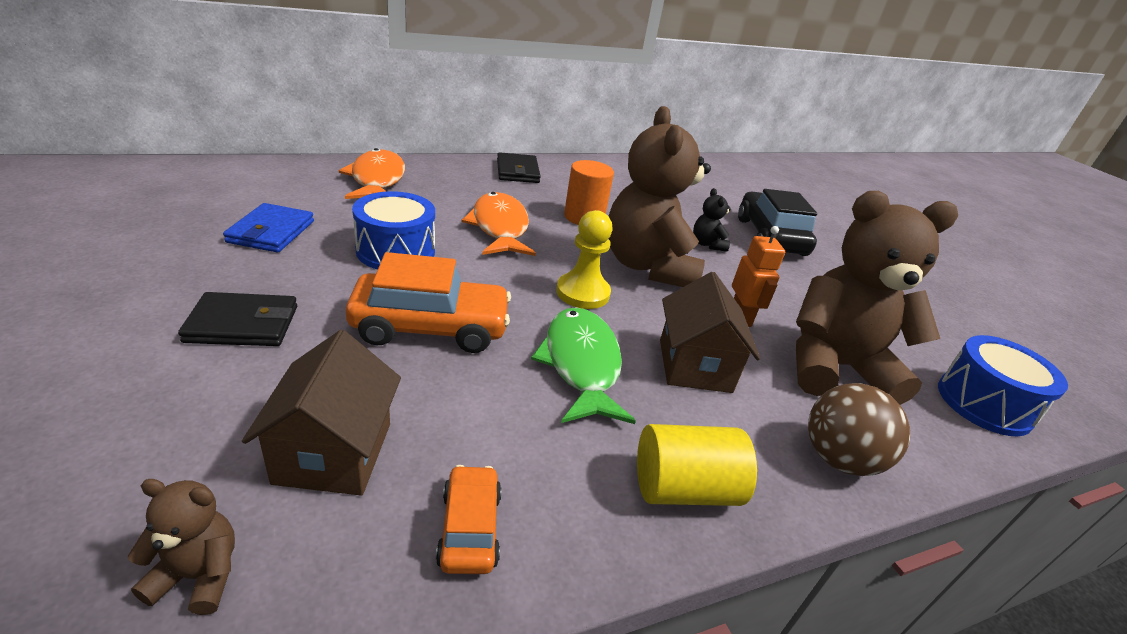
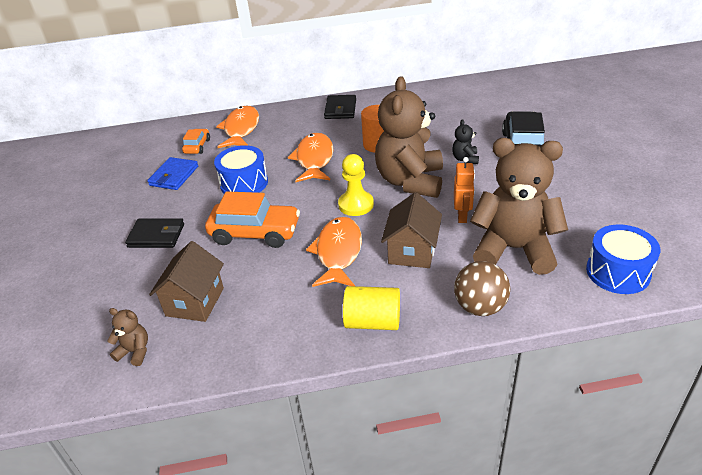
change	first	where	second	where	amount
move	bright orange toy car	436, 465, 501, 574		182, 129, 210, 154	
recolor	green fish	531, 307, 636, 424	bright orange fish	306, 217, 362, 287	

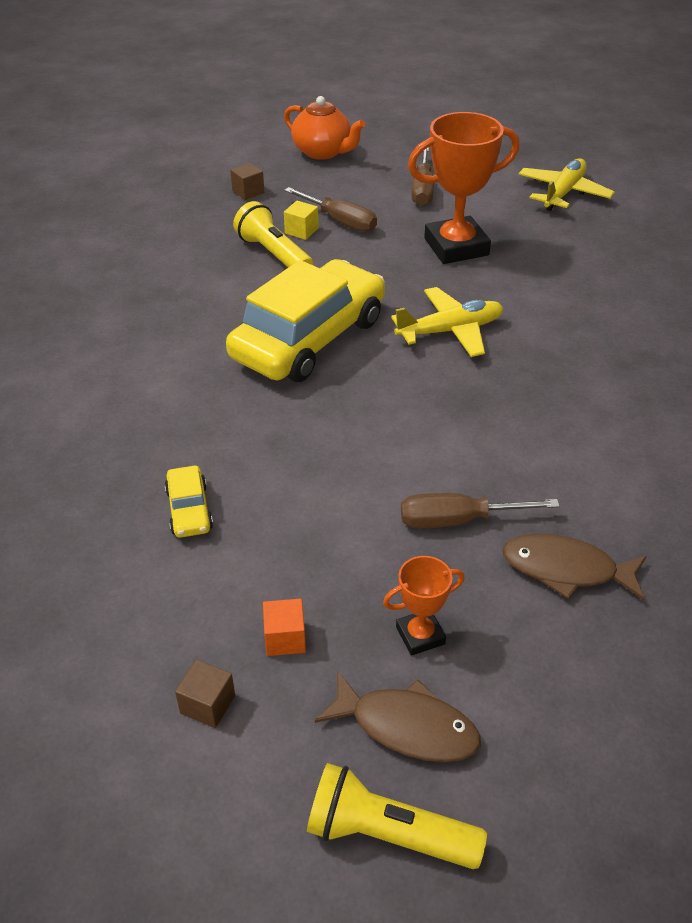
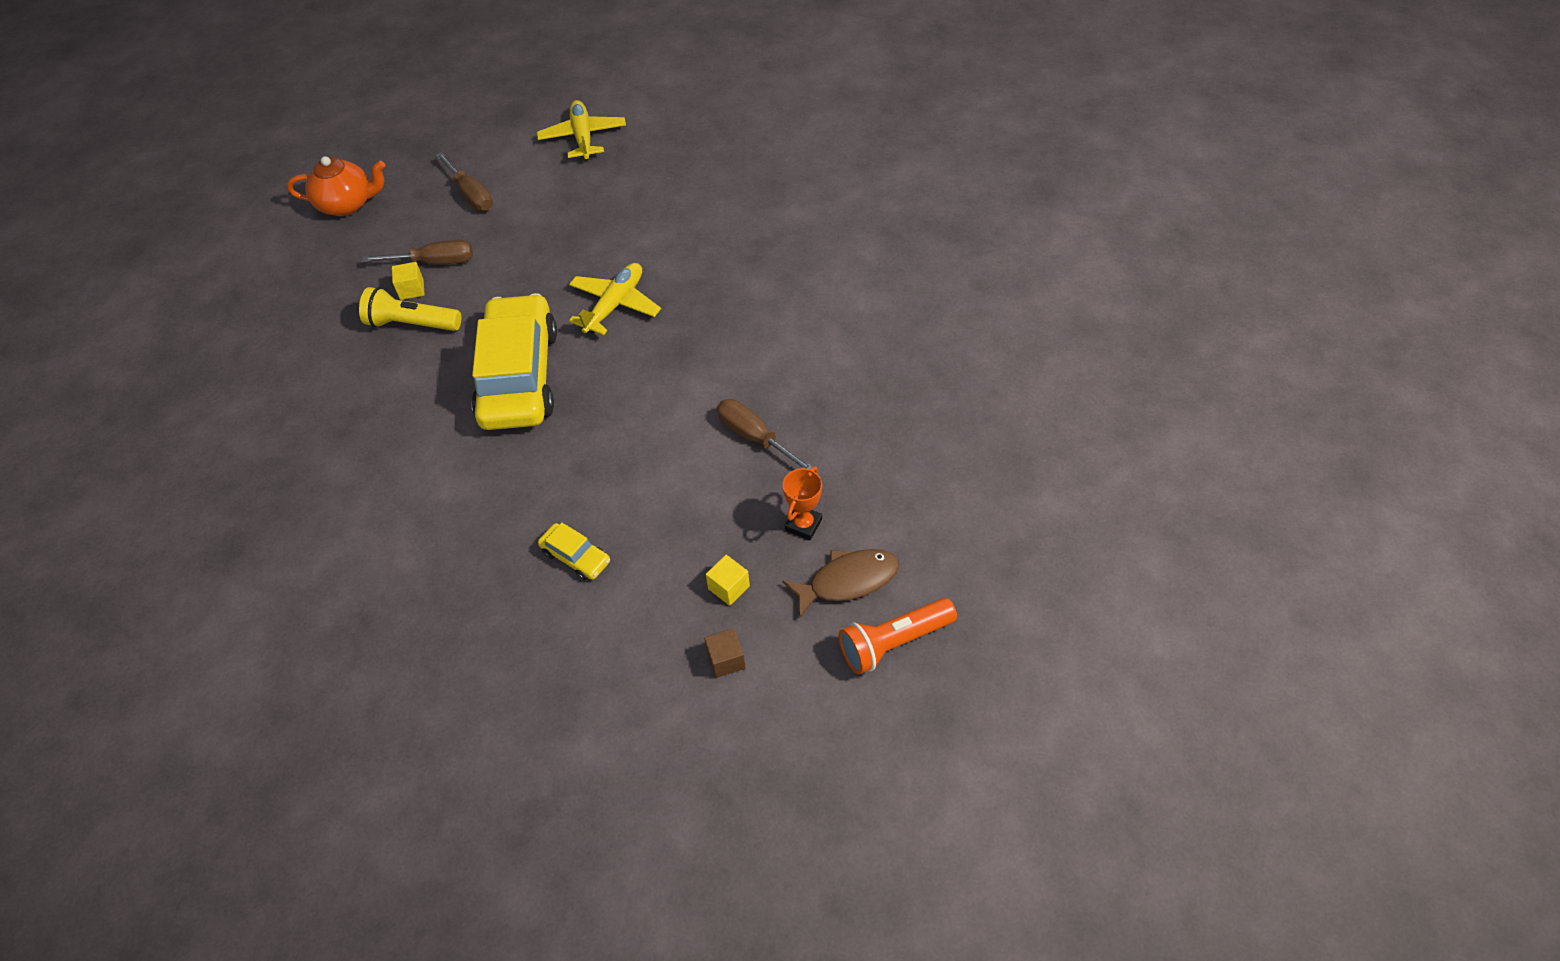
change	first	where	second	where	amount
delete	russet cube	230, 163, 264, 200			
delete	bright orange award cup	408, 112, 519, 264			
delete	russet fish	502, 534, 647, 600			
recolor	bright orange cube	263, 599, 306, 656	golden cube	706, 555, 750, 606	
recolor	golden flashlight	307, 763, 487, 869	bright orange flashlight	839, 598, 957, 674	
rotate	russet screwdriver	401, 493, 560, 528		717, 399, 812, 469	90 degrees clockwise

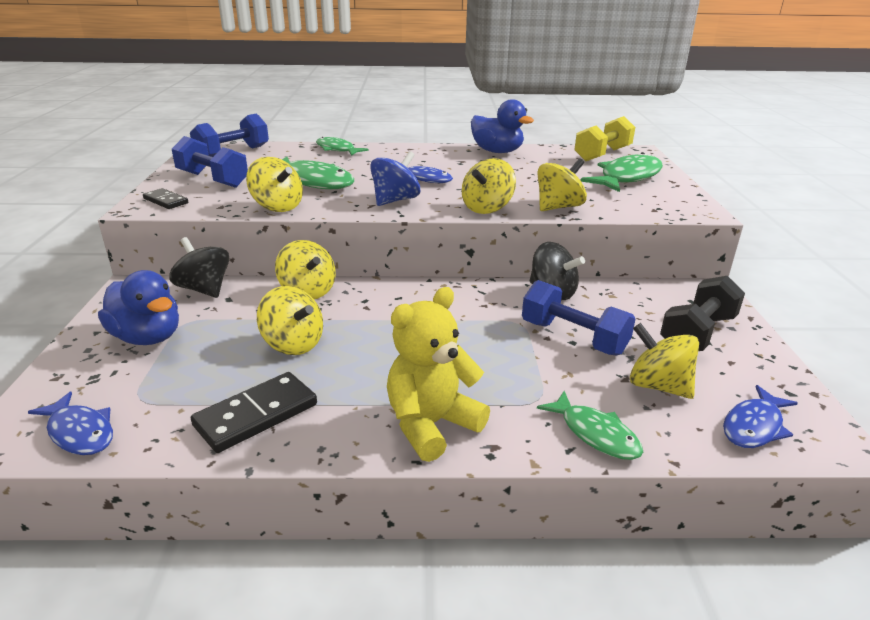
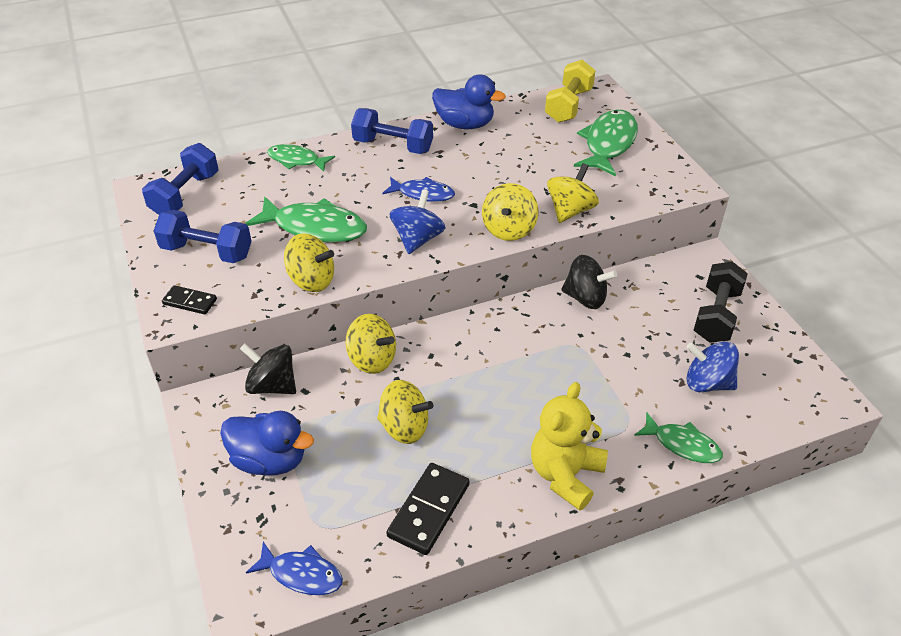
change	first	where	second	where	amount
delete	cobalt fish	723, 385, 798, 448			
move	cobalt hand weight	522, 280, 636, 356		351, 108, 433, 154	
recolor	golden toy top	630, 323, 699, 399	cobalt toy top	686, 342, 739, 392	

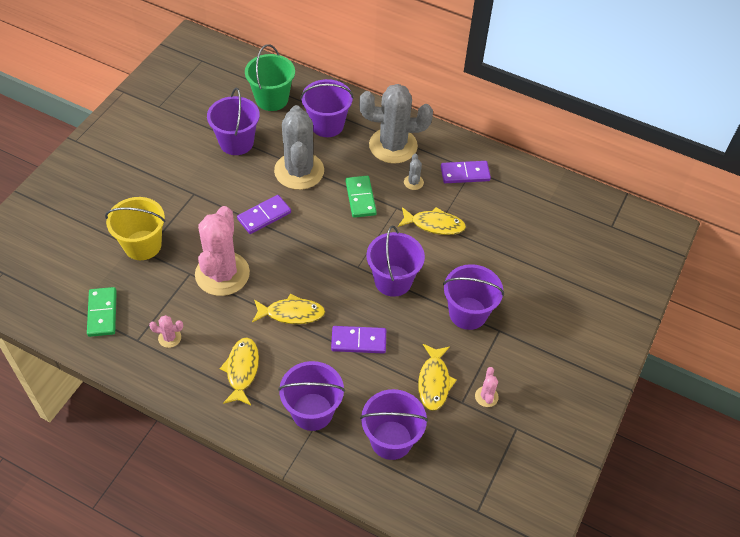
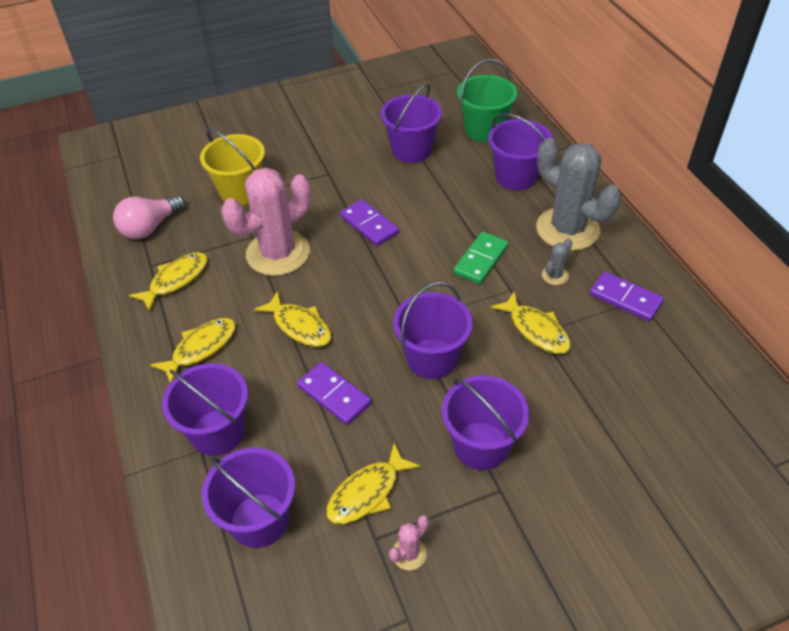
change	first	where	second	where	amount
delete	gray cactus	274, 105, 324, 190			
replace	green domino tile	87, 287, 117, 337	rosy bulb	113, 195, 186, 239	
replace	rosy cactus	149, 315, 183, 348	golden fish	129, 252, 208, 312	
rotate	royal purple domino tile	237, 195, 291, 234		340, 199, 399, 246	45 degrees clockwise

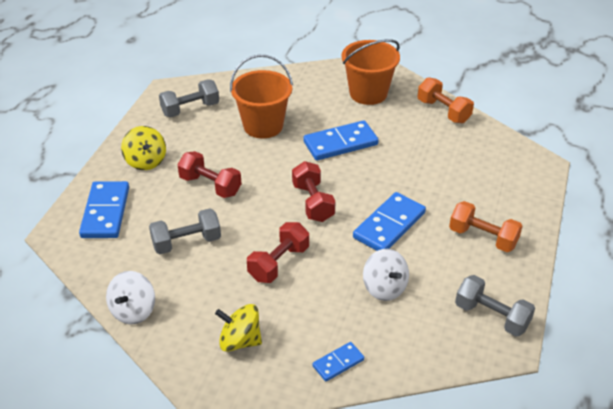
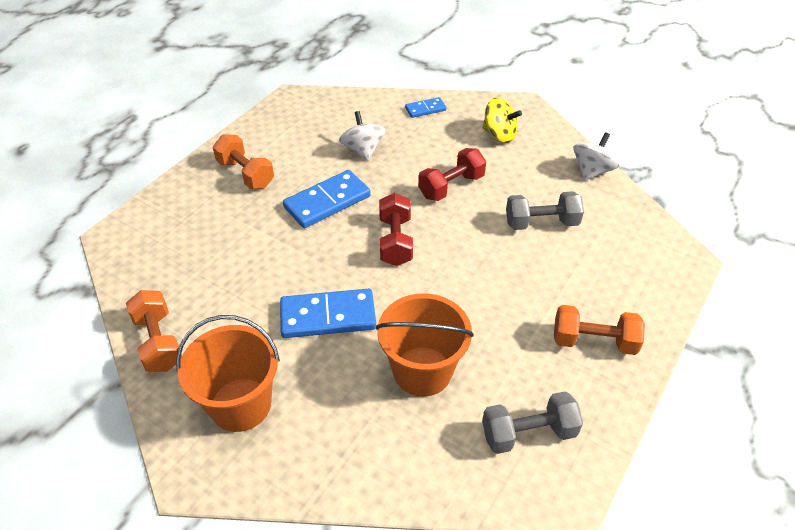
change	first	where	second	where	amount
delete	cobalt domino tile	79, 181, 129, 238			
delete	crimson hand weight	177, 151, 242, 198			
delete	gray hand weight	455, 275, 535, 337			
replace	golden toy top	121, 126, 166, 170	bright orange hand weight	554, 305, 645, 355	

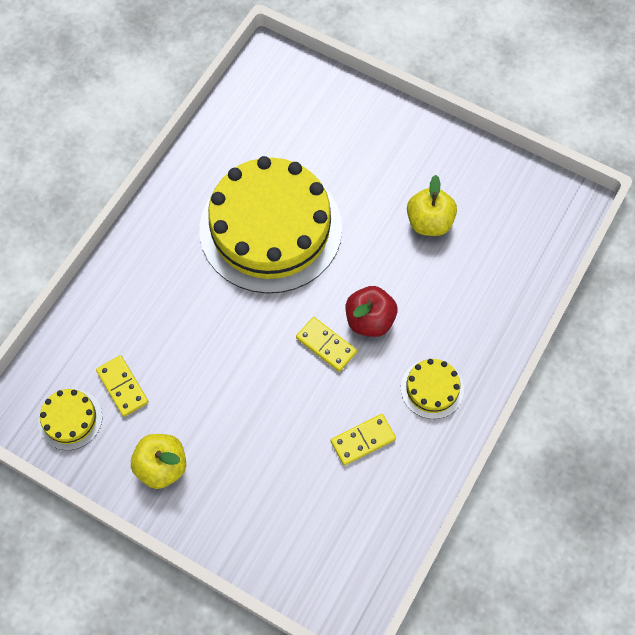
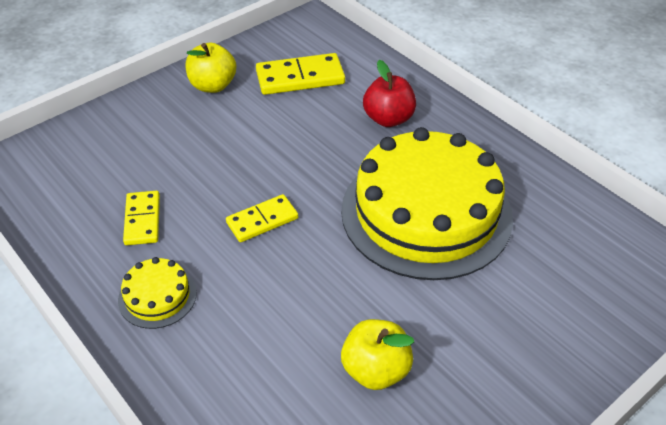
change	first	where	second	where	amount
delete	golden layer cake	38, 389, 103, 450			
move	crimson apple fruit	346, 286, 397, 337		363, 60, 416, 127	
resize	golden domino tile	96, 355, 149, 417		256, 53, 345, 95	x1.53

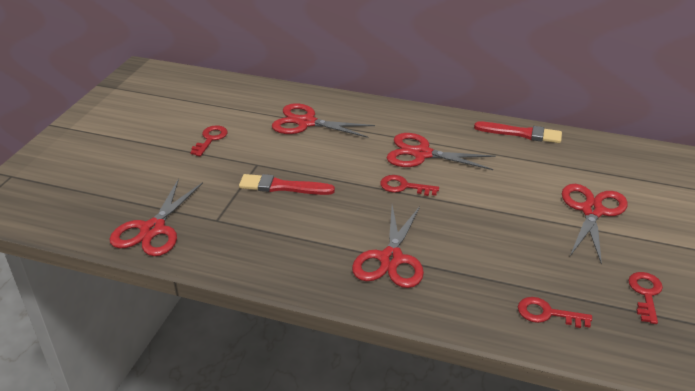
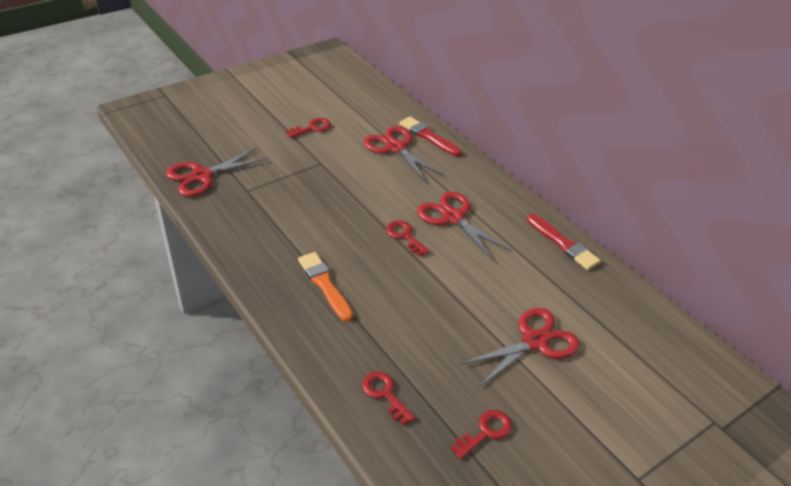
change	first	where	second	where	amount
move	crimson paintbrush	239, 174, 335, 195		399, 116, 462, 157	
replace	crimson shears	352, 205, 424, 288	bright orange paintbrush	298, 252, 353, 322	

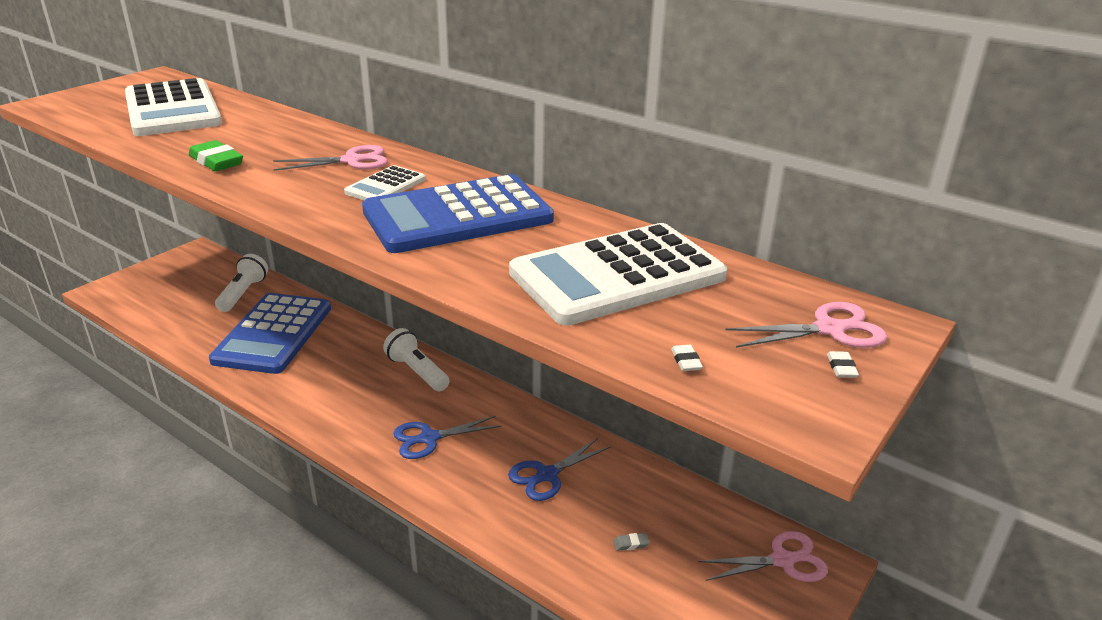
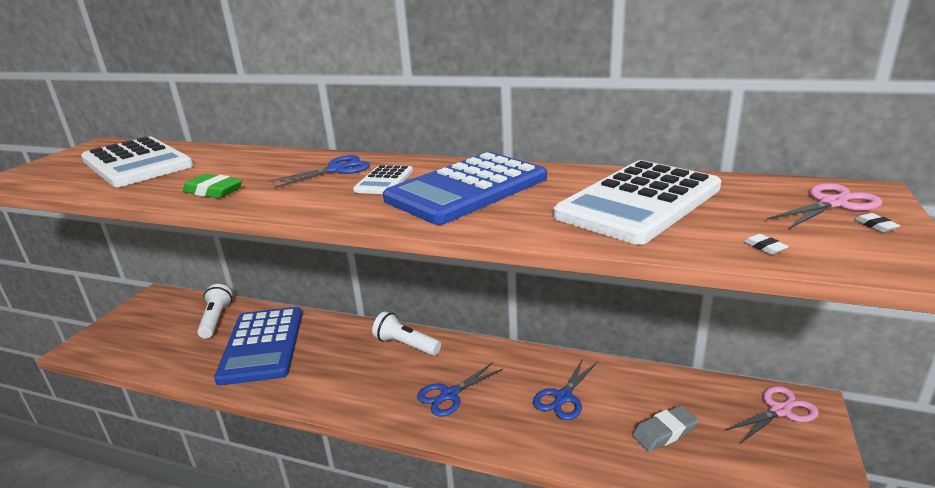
change	first	where	second	where	amount
recolor	rosy shears	273, 145, 388, 171	cobalt shears	268, 155, 370, 188	
resize	gray eraser	614, 533, 650, 551		632, 405, 699, 452	x2.19

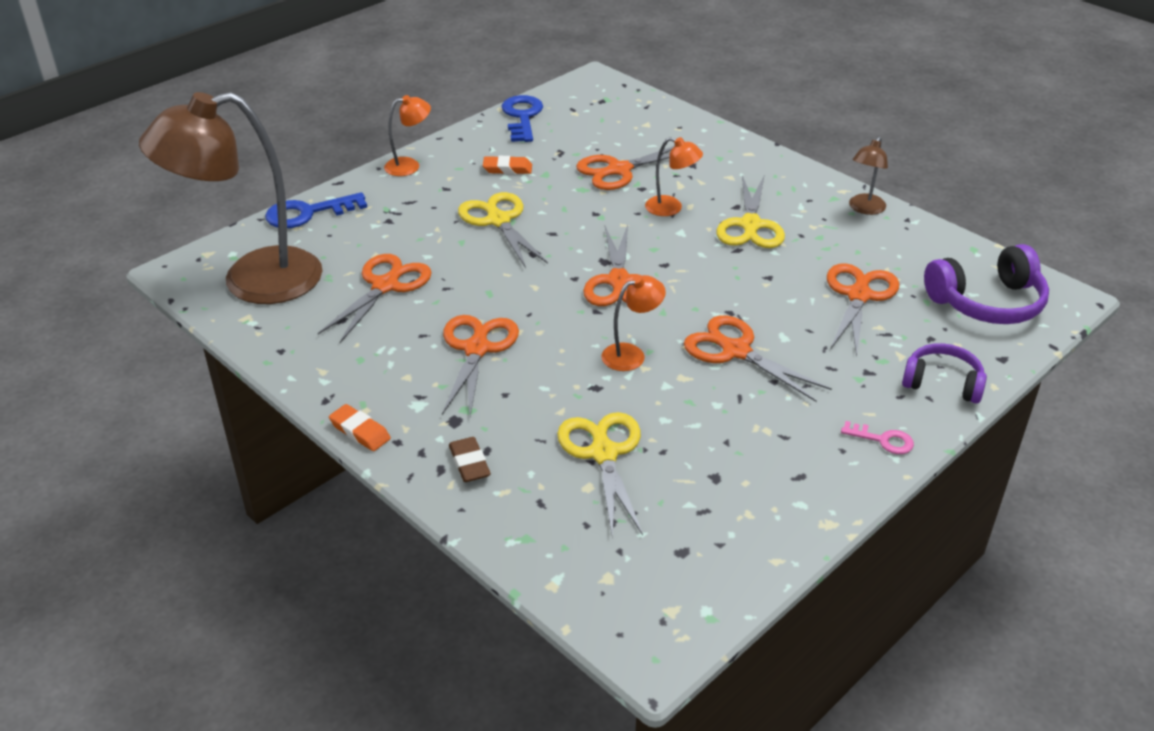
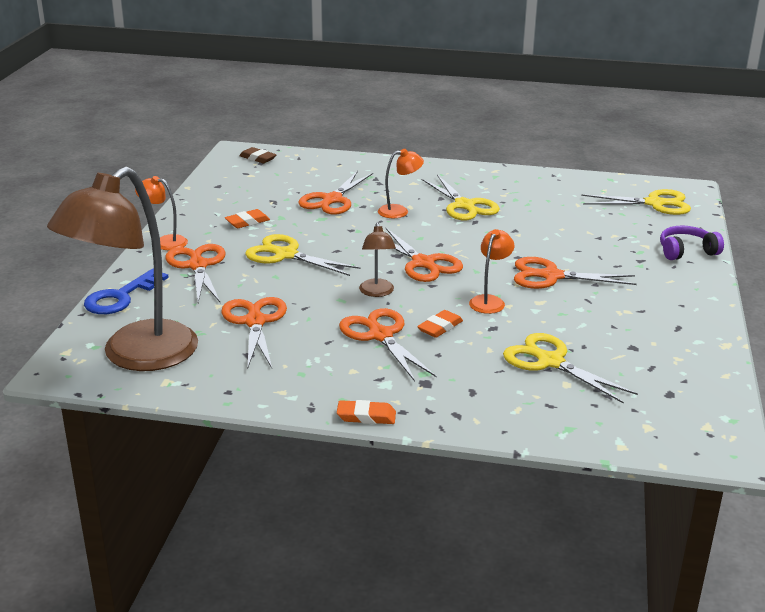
change	first	where	second	where	amount
delete	cobalt door key	502, 95, 543, 142			
delete	rosy door key	841, 421, 914, 454			
insert			bright orange eraser	417, 310, 463, 338	
move	russet eraser	449, 437, 491, 482		239, 147, 277, 163	
move	bright orange shears	827, 263, 899, 357		165, 244, 226, 303	
move	russet desk lamp	849, 136, 888, 215		359, 222, 396, 297	
replace	royal purple headset	924, 244, 1049, 324	golden shears	581, 189, 691, 215	
rotate	bright orange desk lamp	384, 95, 431, 176		135, 176, 188, 250	105 degrees counterclockwise

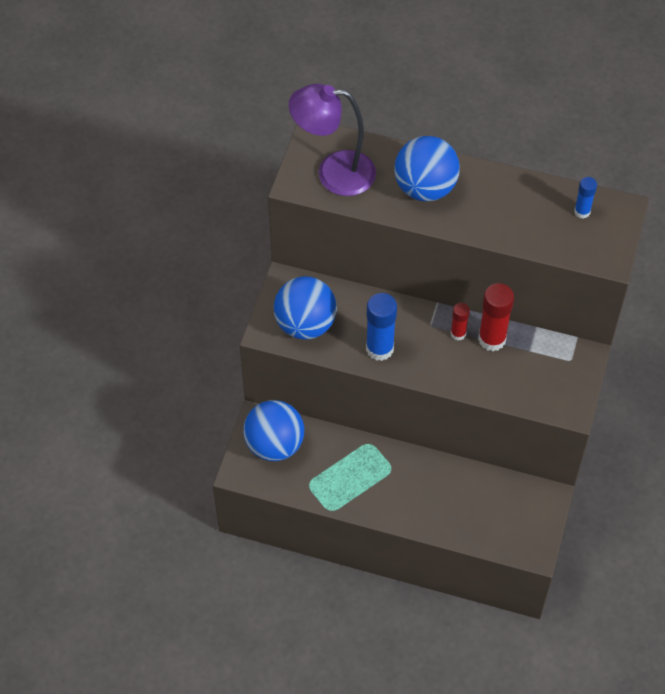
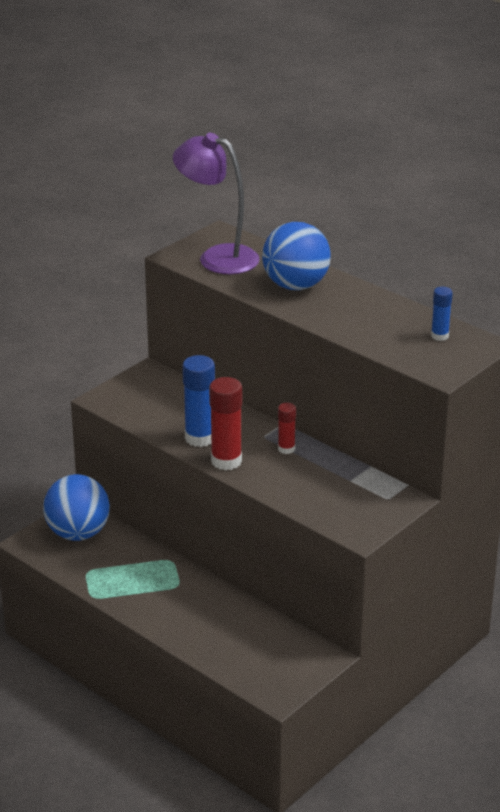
change	first	where	second	where	amount
delete	cobalt sphere	274, 276, 337, 340			
move	crimson stick of glue	478, 283, 514, 351		209, 377, 242, 470	

